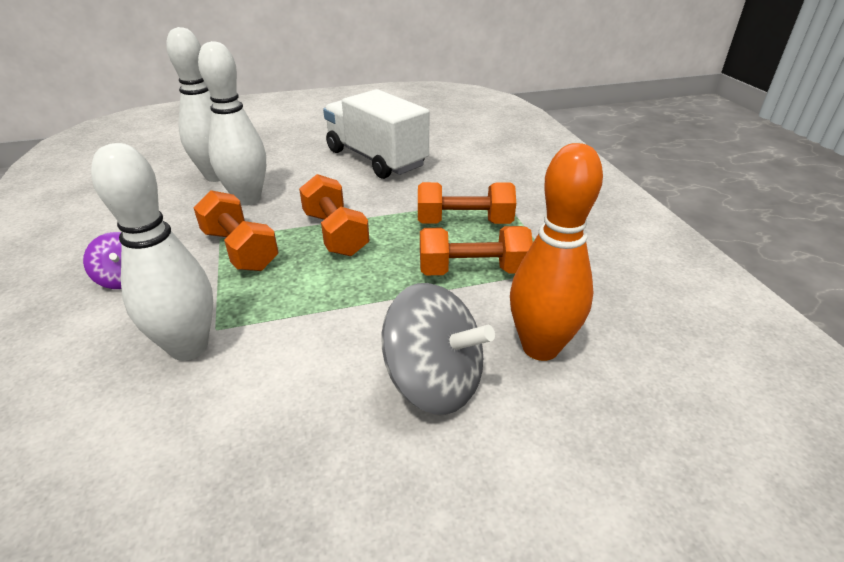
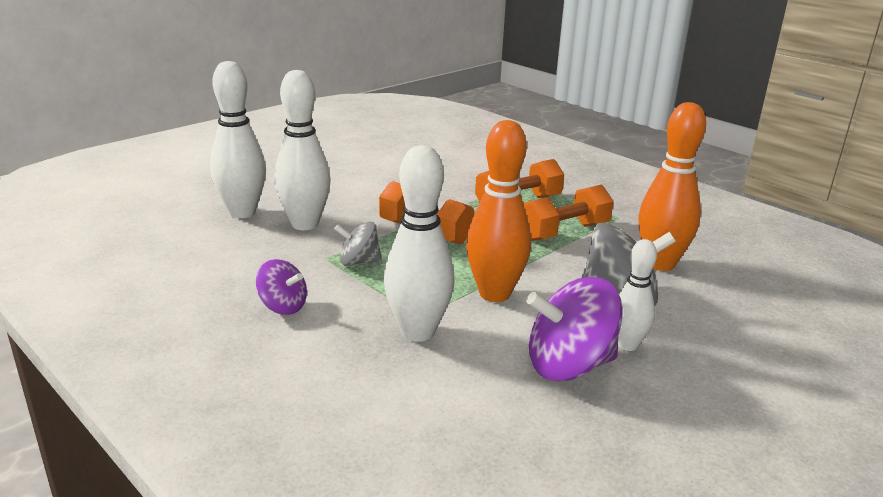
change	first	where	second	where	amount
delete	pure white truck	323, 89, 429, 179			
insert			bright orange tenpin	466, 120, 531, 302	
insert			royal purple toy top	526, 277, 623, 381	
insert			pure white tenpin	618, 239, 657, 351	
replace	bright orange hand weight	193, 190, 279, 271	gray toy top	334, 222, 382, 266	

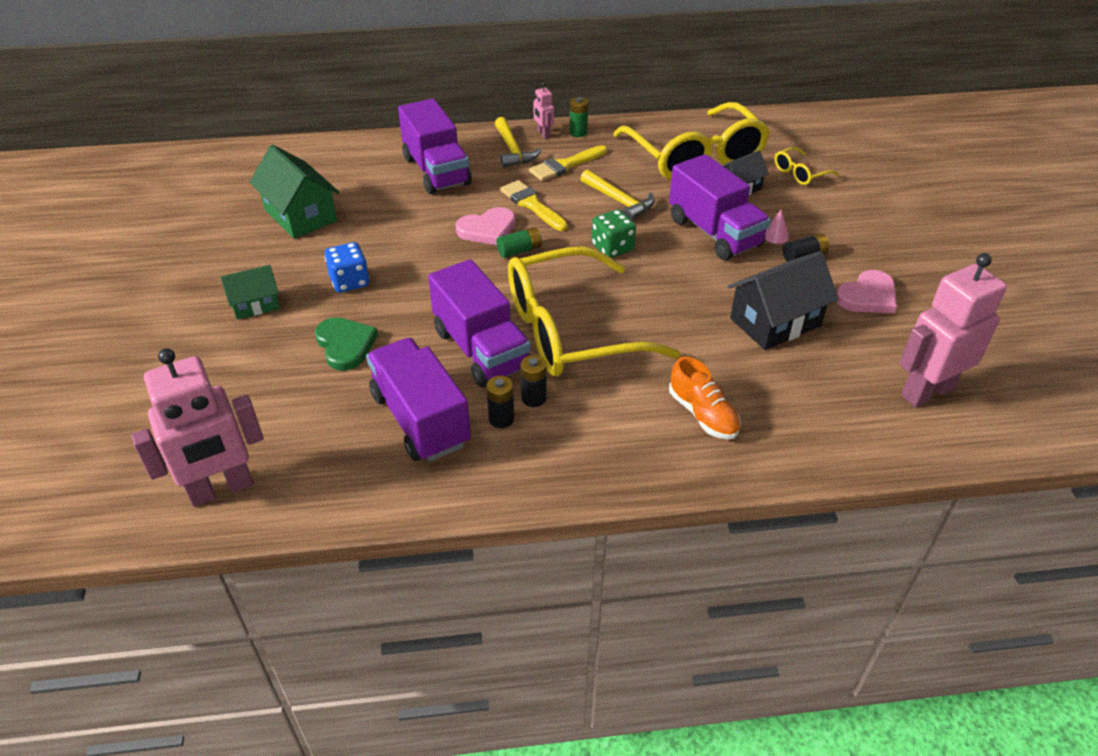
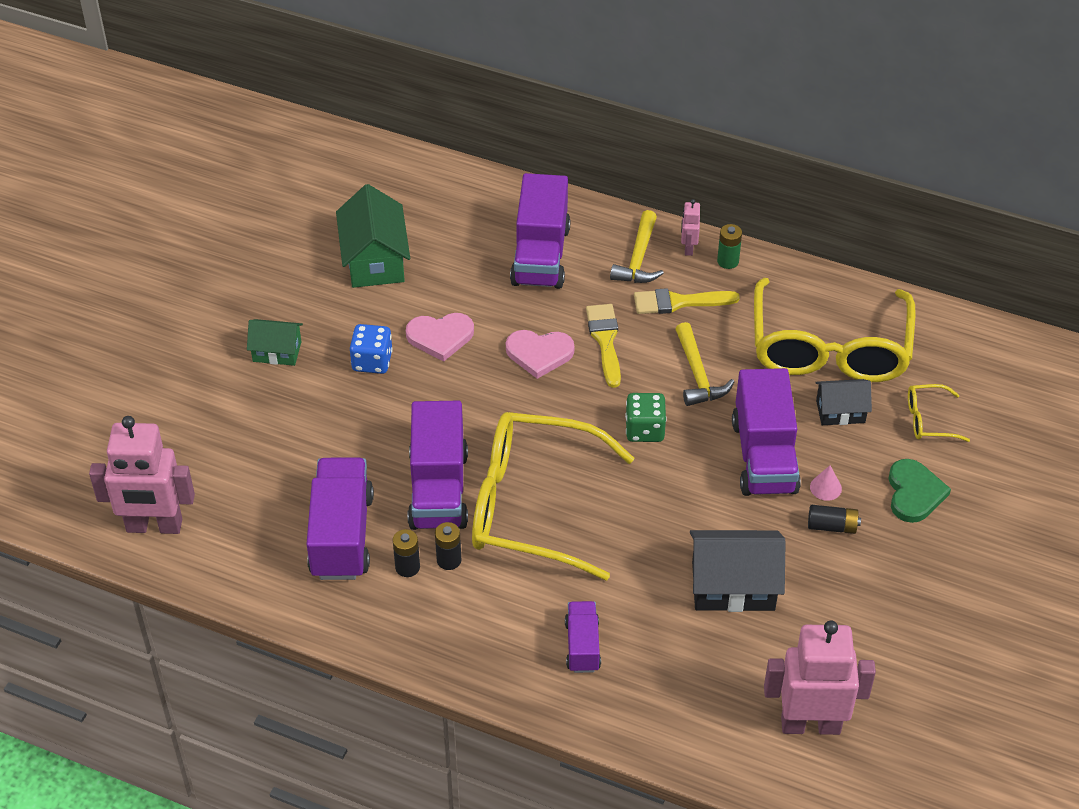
change	first	where	second	where	amount
delete	green AA battery	497, 227, 542, 258			
move	green love heart	315, 317, 378, 371		888, 459, 951, 523	
move	rosy love heart	837, 270, 897, 313		406, 313, 474, 361	
replace	bright orange shoe	669, 357, 741, 439	royal purple truck	565, 601, 601, 673	

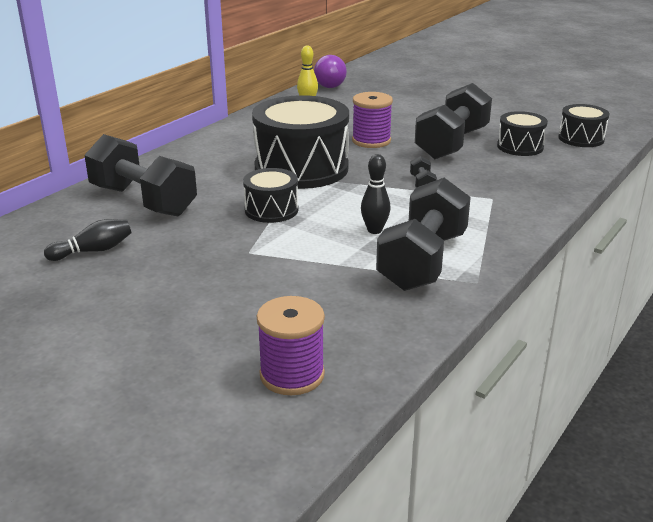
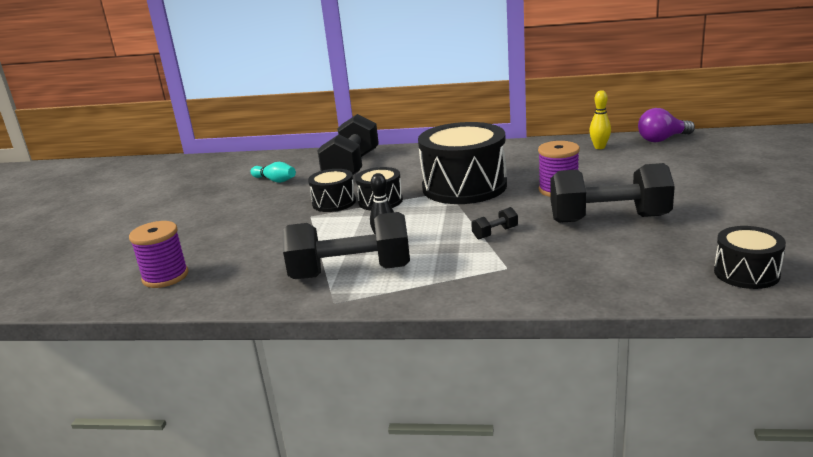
change	first	where	second	where	amount
move	jet-black toy drum	497, 111, 548, 156		308, 169, 356, 212	
recolor	jet-black tenpin	44, 219, 131, 261	teal tenpin	251, 162, 296, 183	

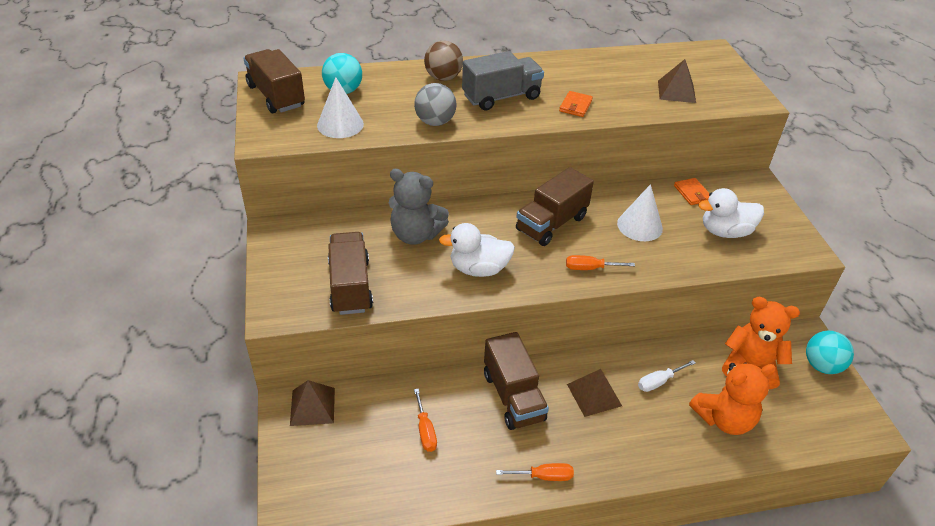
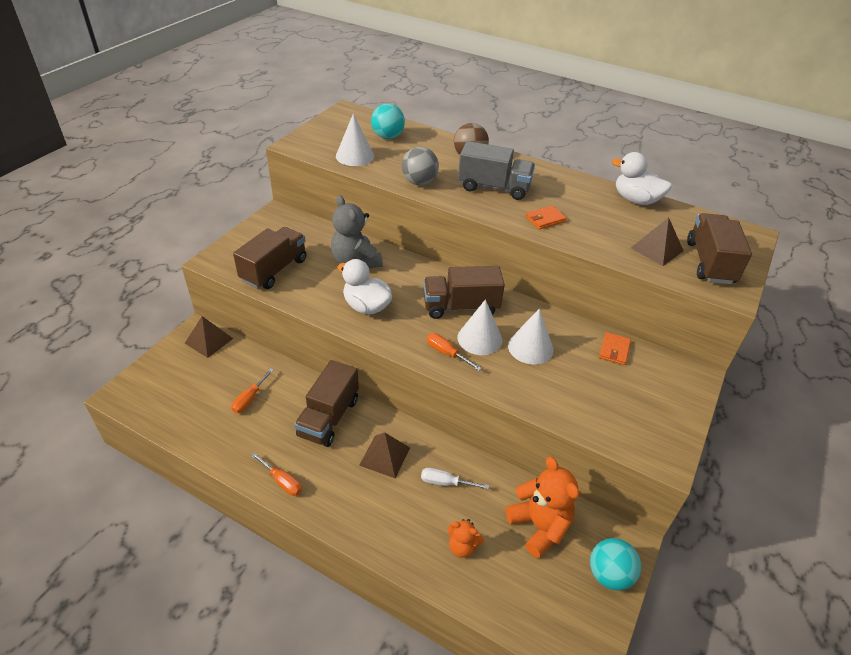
change	first	where	second	where	amount
insert			pure white solid cone	458, 299, 502, 355	
move	russet truck	243, 49, 305, 113		687, 213, 752, 285	
move	pure white rubber duck	698, 188, 764, 238		612, 152, 672, 205	
resize	bright orange stuffed bear	689, 363, 776, 435		447, 519, 484, 558	x0.54

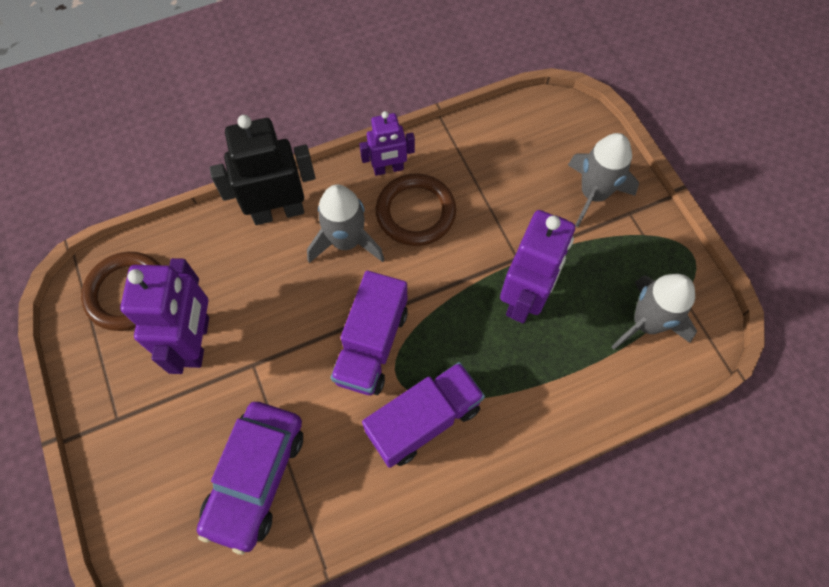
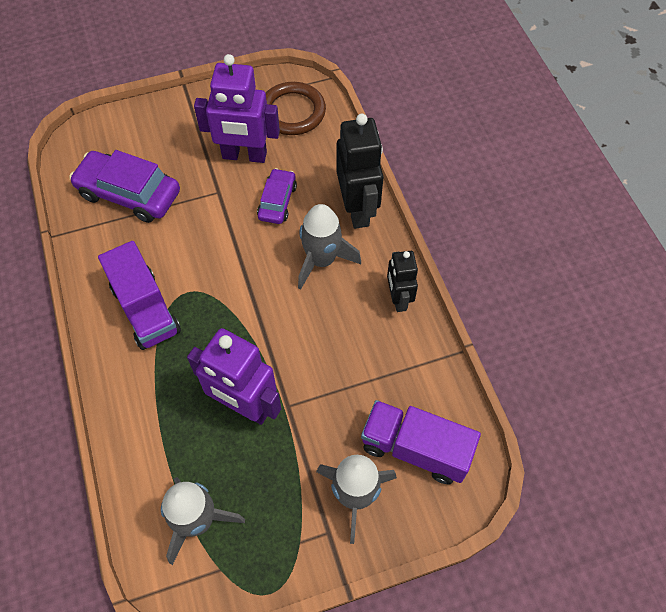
change	first	where	second	where	amount
delete	russet torus	376, 174, 456, 246			
insert			royal purple toy car	257, 168, 297, 224	
move	royal purple truck	331, 270, 408, 395		361, 400, 481, 484	
recolor	royal purple robot figure	359, 111, 415, 176	jet-black robot figure	387, 251, 418, 312	

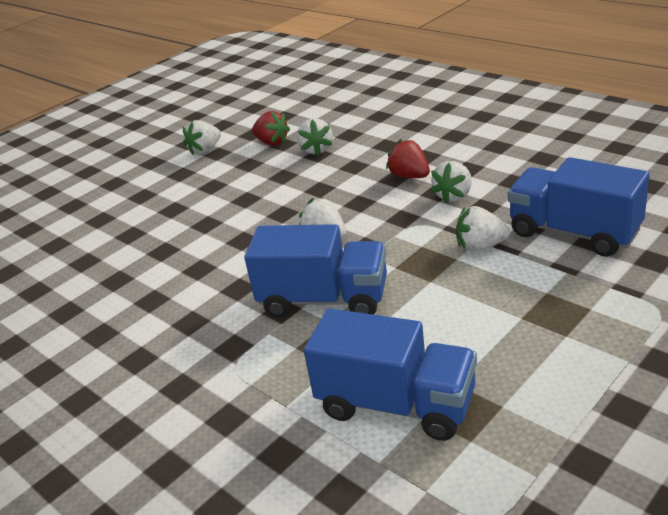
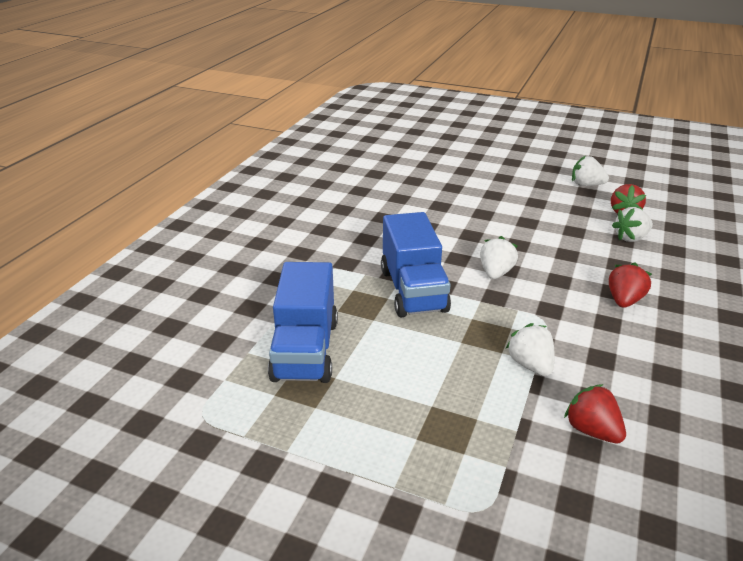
change	first	where	second	where	amount
delete	pure white strawberry	430, 161, 472, 204			
replace	cobalt truck	508, 157, 650, 257	crimson strawberry	564, 384, 626, 443	

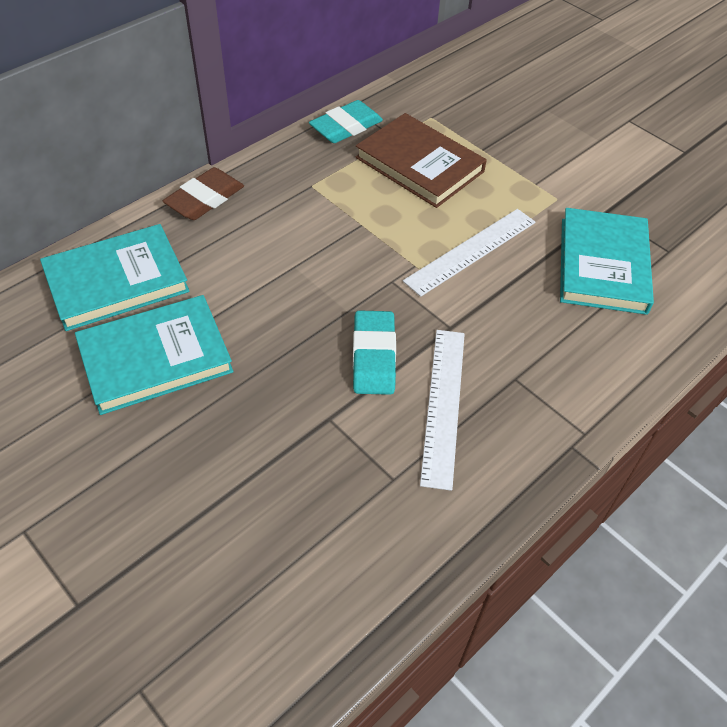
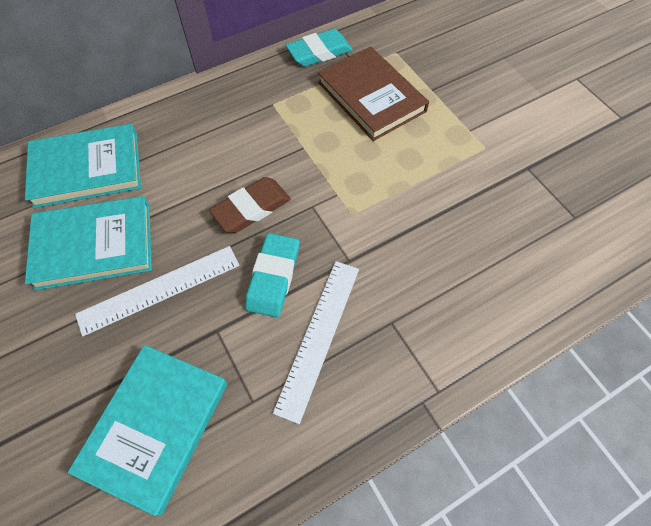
change	first	where	second	where	amount
move	russet eraser	163, 167, 244, 220		209, 177, 291, 233	
move	pure white measuring stick	403, 209, 536, 297		75, 246, 239, 337	
move	teal hardcover	560, 208, 654, 315		67, 345, 227, 516	

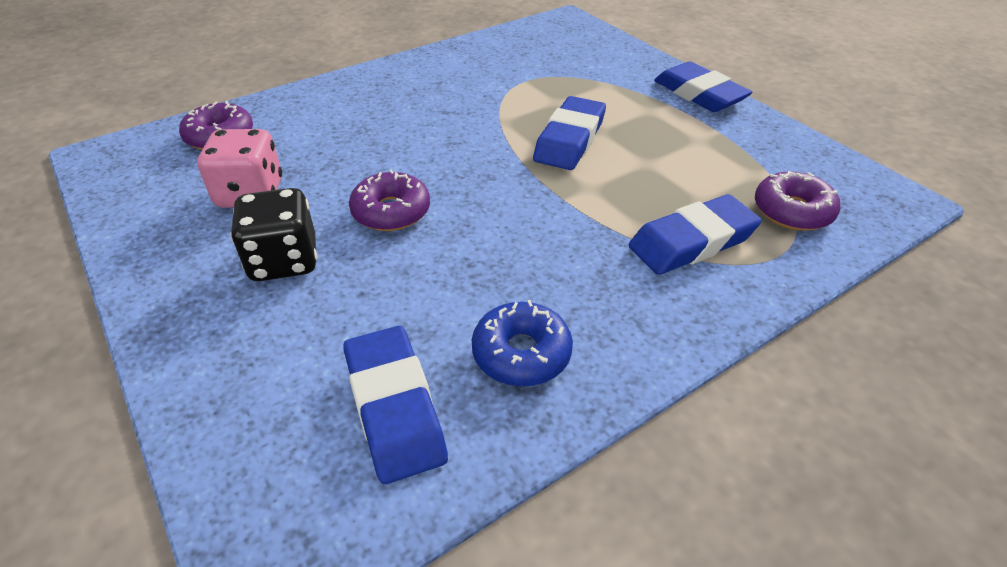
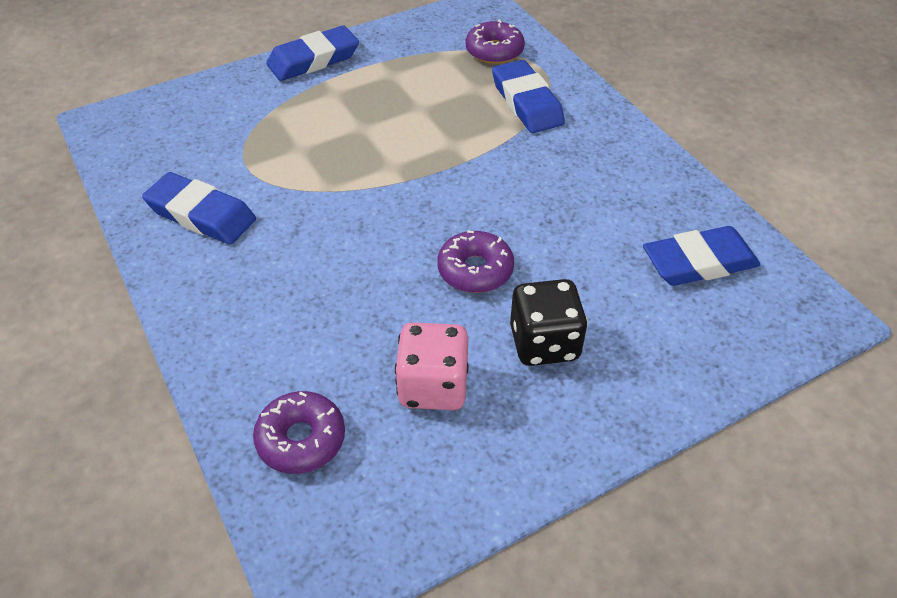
change	first	where	second	where	amount
delete	cobalt doughnut	472, 300, 573, 386			
move	cobalt eraser	533, 96, 606, 170		142, 172, 256, 245	

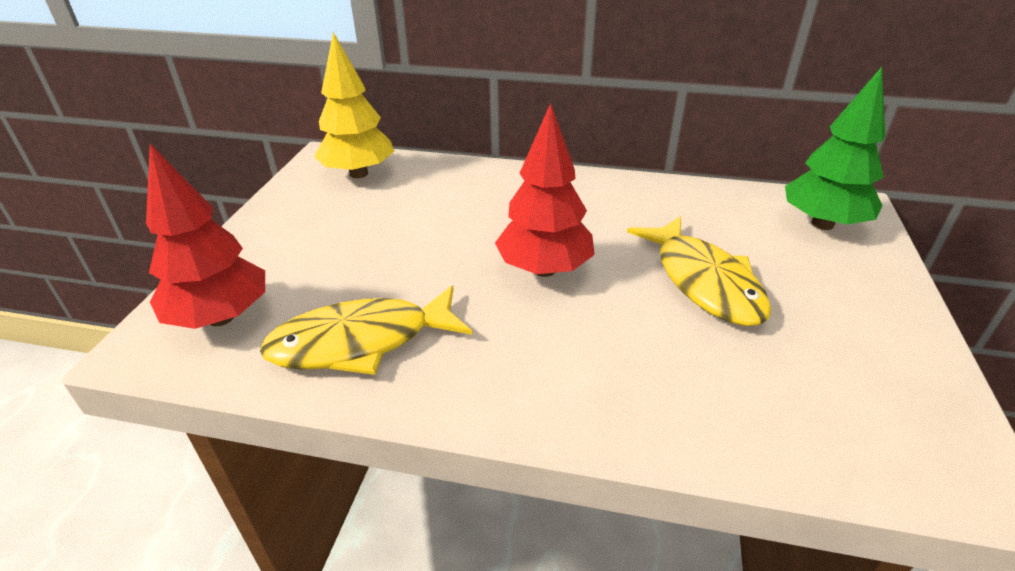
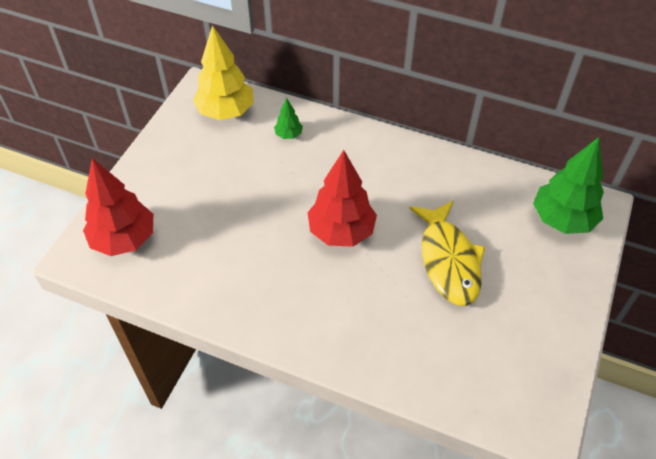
change	first	where	second	where	amount
delete	golden fish	260, 285, 472, 375			
insert			green tree	274, 98, 303, 139	

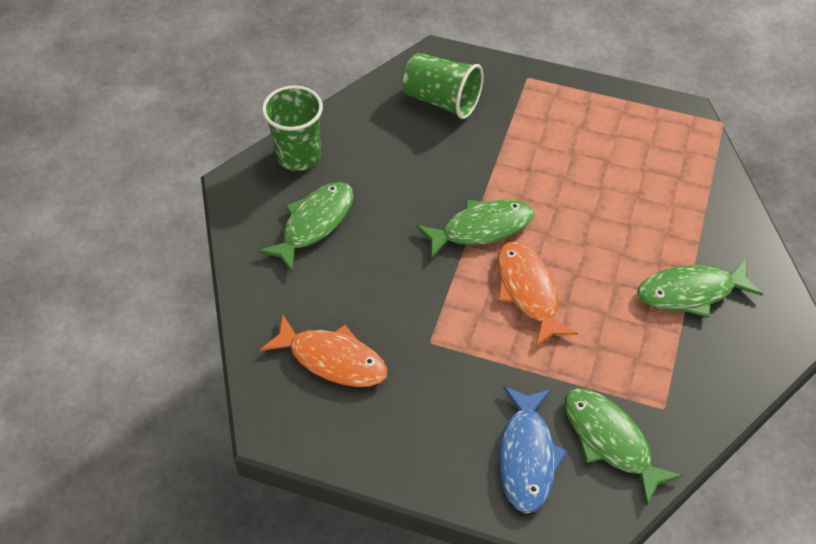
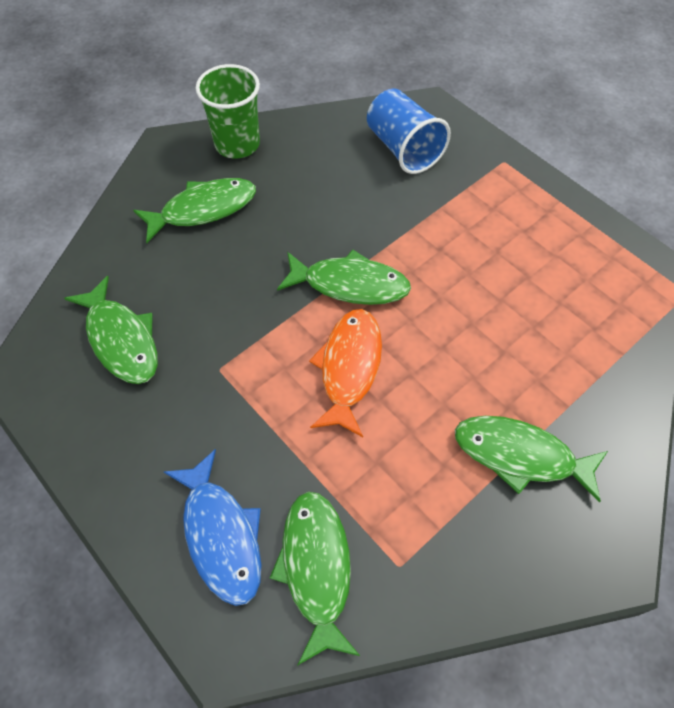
change	first	where	second	where	amount
recolor	bright orange fish	260, 314, 387, 387	green fish	64, 276, 158, 384	
recolor	green beaker	402, 53, 484, 119	cobalt beaker	367, 89, 451, 174	
rotate	cobalt fish	499, 386, 567, 514		164, 449, 262, 606	60 degrees counterclockwise

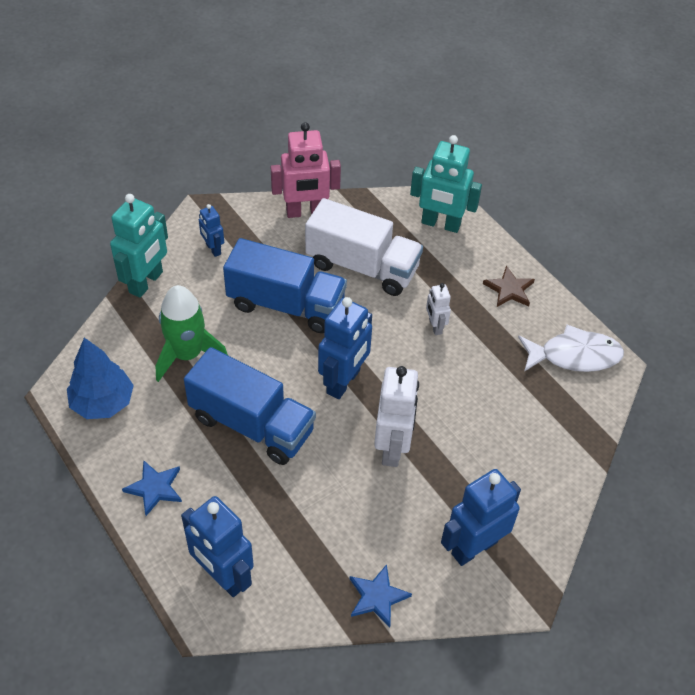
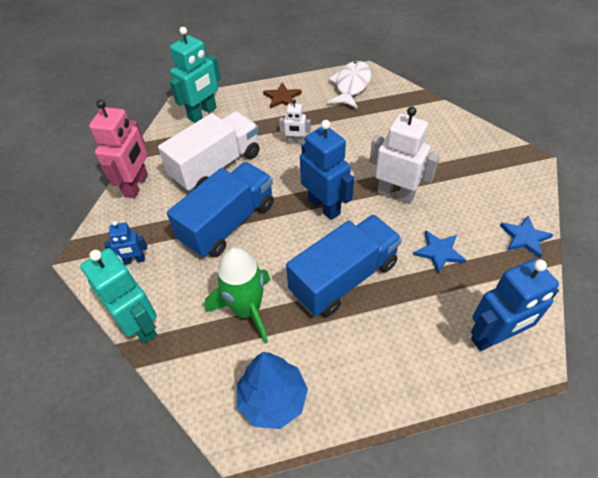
change	first	where	second	where	amount
delete	cobalt robot figure	441, 469, 521, 566			
move	cobalt five-pointed star	122, 460, 182, 516		413, 230, 466, 274	

